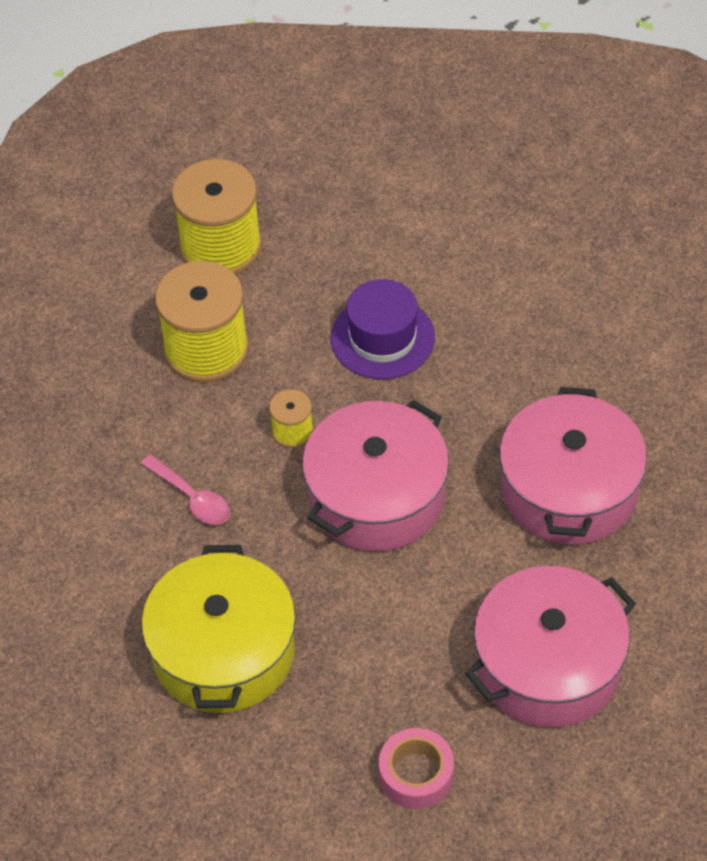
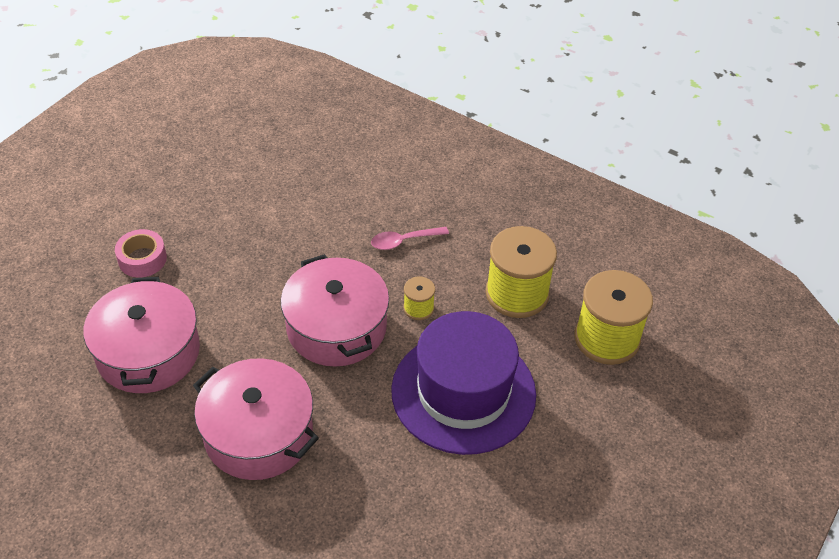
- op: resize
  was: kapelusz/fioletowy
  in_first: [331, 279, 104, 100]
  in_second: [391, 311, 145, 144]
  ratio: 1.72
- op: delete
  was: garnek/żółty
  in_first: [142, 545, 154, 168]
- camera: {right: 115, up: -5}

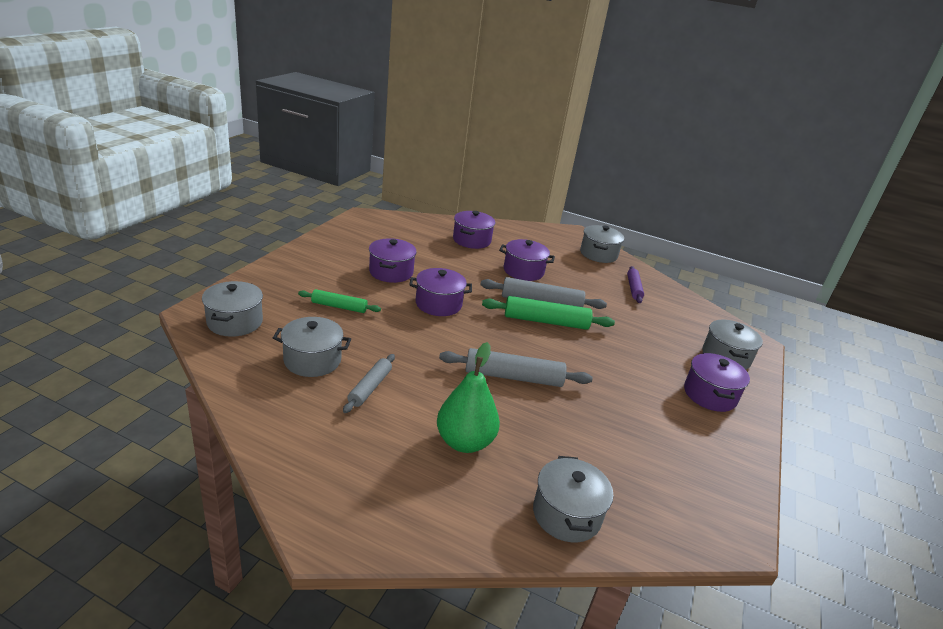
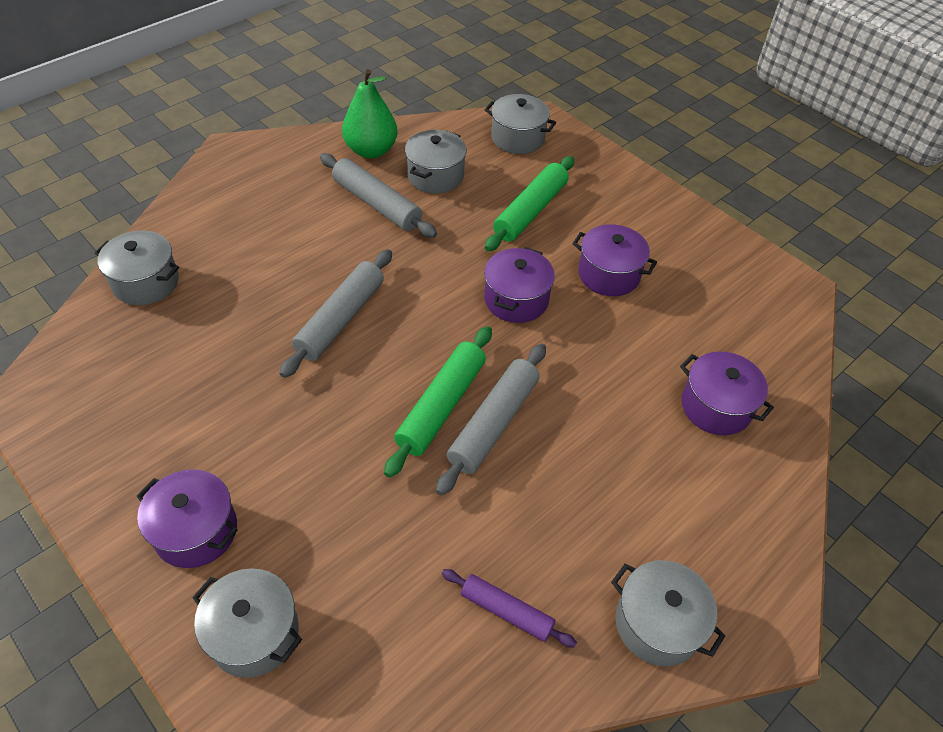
- op: resize
  was: wałek do ciasta/szary
  in_first: [343, 354, 52, 59]
  in_second: [320, 153, 117, 85]
  ratio: 1.62
- op: move
  was: gruszka/zielony
  in_first: [437, 342, 63, 111]
  in_second: [342, 69, 55, 89]
- op: resize
  was: wałek do ciasta/zielony
  in_first: [298, 289, 83, 24]
  in_second: [485, 156, 89, 95]
  ratio: 1.62
- op: delete
  was: garnek/fioletowy
  in_first: [499, 239, 56, 42]
- camera: {right: 115, up: 20}

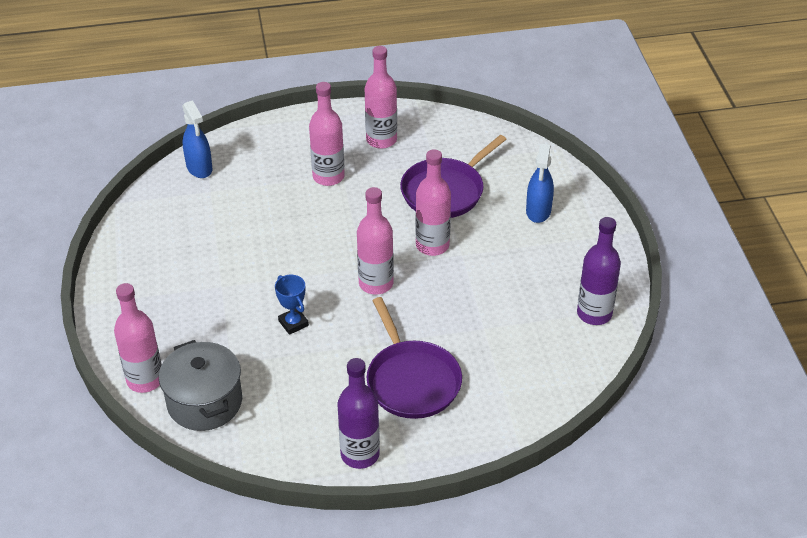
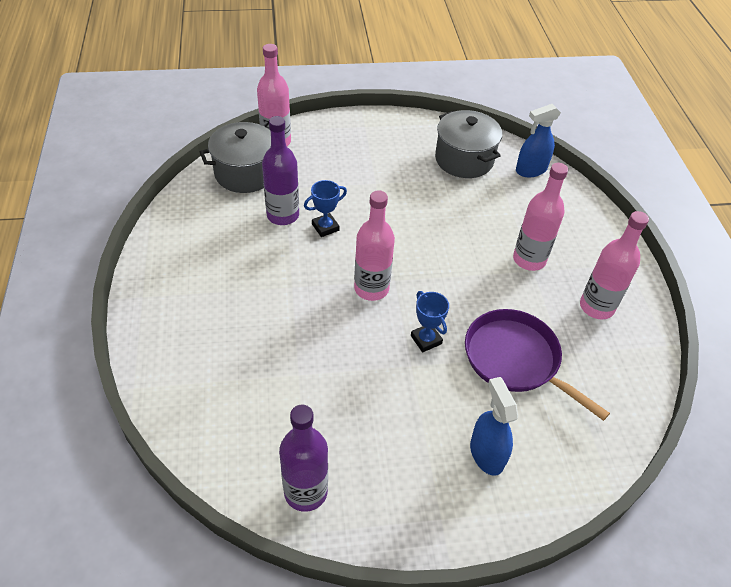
- op: move
  was: butelka/fioletowy
  in_first: [338, 358, 42, 111]
  in_second: [262, 116, 37, 109]
- op: replace
  was: butelka/różowy
  now: puchar/niebieski
  in_first: [416, 149, 35, 107]
  in_second: [411, 291, 38, 61]
- op: insert
  now: garnek/szary
  in_second: [435, 110, 67, 68]
- op: rotate
  was: spryskiwacz/niebieski
  in_first: [526, 144, 28, 79]
  in_second: [470, 377, 48, 99]
  clockwise: 60
- op: delete
  was: patelnia/fioletowy
  in_first: [367, 297, 95, 122]
- camera: {right: 90, up: 5}

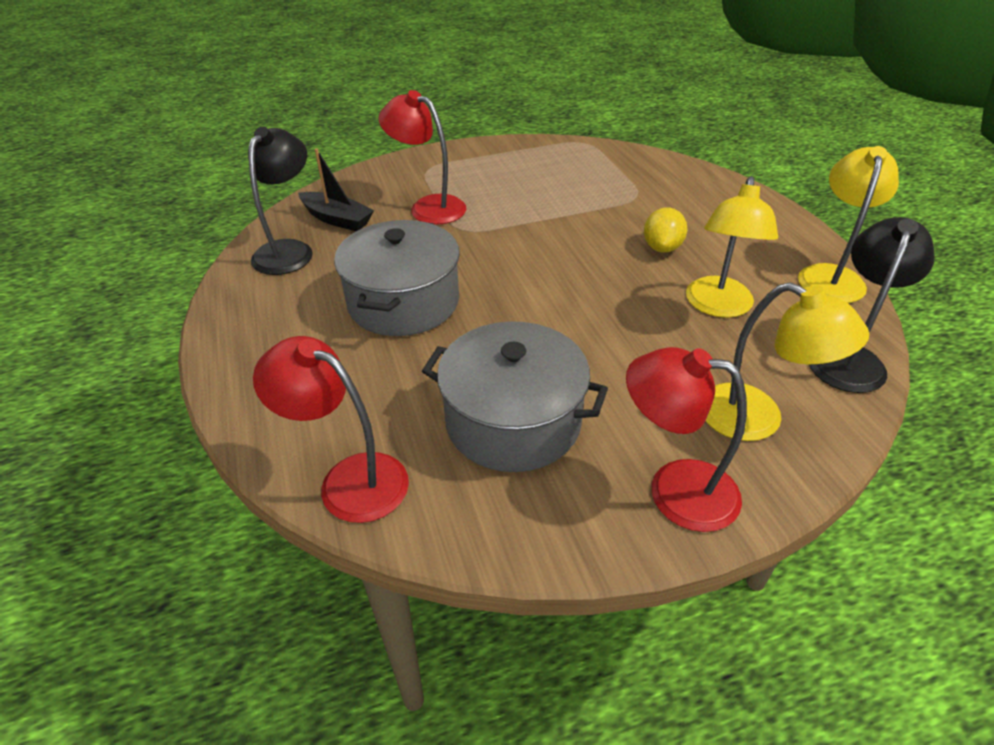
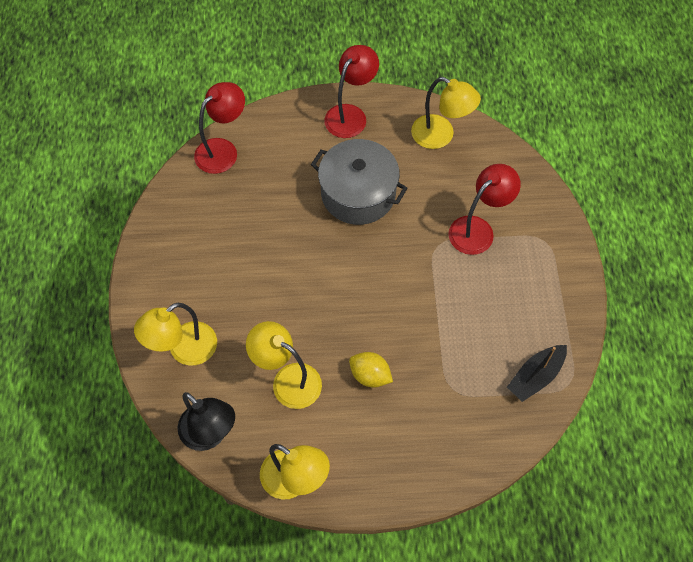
- op: move
  was: lampka/czerwony
  in_first: [626, 347, 121, 185]
  in_second: [324, 45, 55, 93]
- op: recolor
  was: lampka/czarny
  now: lampka/żółty
  in_first: [248, 127, 65, 148]
  in_second: [411, 77, 70, 72]
- op: move
  was: łódka/czarny
  in_first: [298, 149, 76, 82]
  in_second: [507, 345, 60, 57]
- op: delete
  was: garnek/szary
  in_first: [422, 321, 186, 151]
- camera: {right: 105, up: 20}

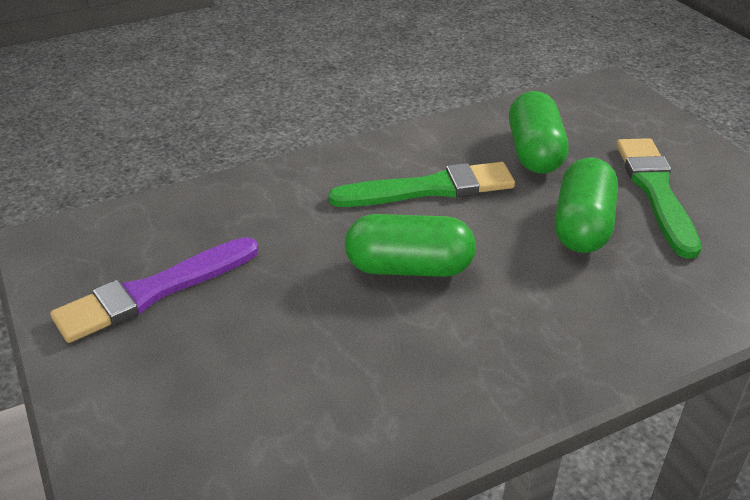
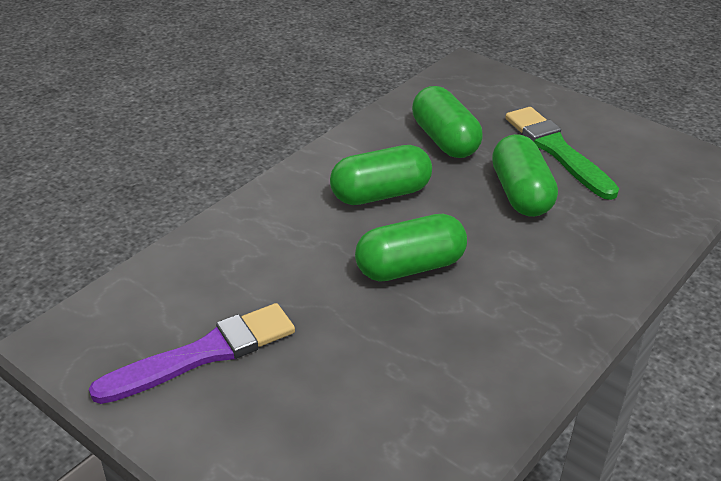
- op: rotate
  was: pędzel/fioletowy
  in_first: [50, 237, 208, 106]
  in_second: [89, 303, 206, 101]
  clockwise: -150
- op: replace
  was: pędzel/zielony
  now: kapsułka/zielony
  in_first: [328, 162, 187, 45]
  in_second: [330, 145, 102, 60]
- camera: {right: -25, up: 0}

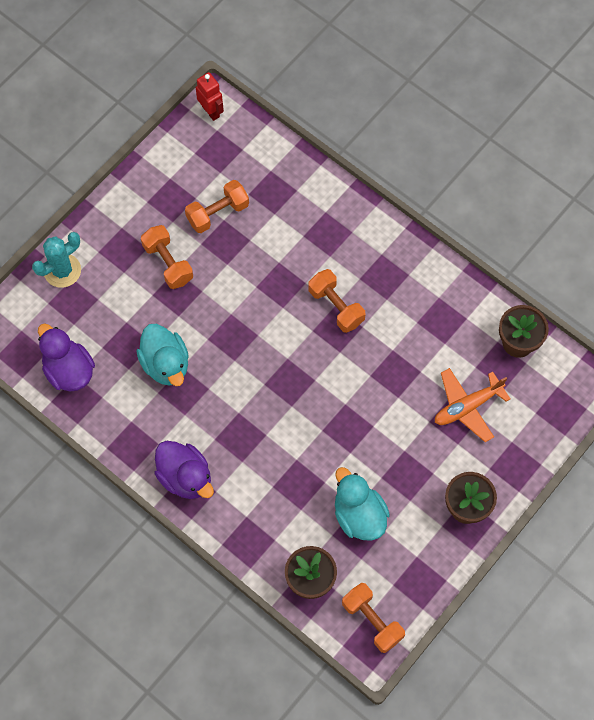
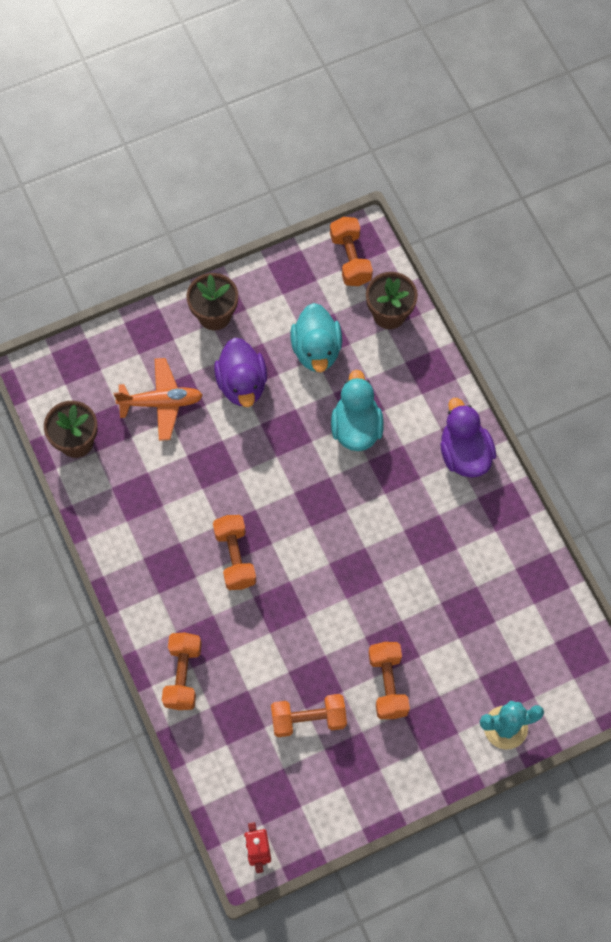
- op: insert
  now: hantel/pomarańczowy
  in_second: [162, 633, 40, 77]
- op: move
  was: kaczka/fioletowy
  in_first: [38, 323, 57, 68]
  in_second: [214, 337, 53, 70]
- op: move
  was: kaczka/turkusowy
  in_first: [136, 324, 53, 62]
  in_second: [331, 370, 53, 81]
- camera: {right: -155, up: 0}

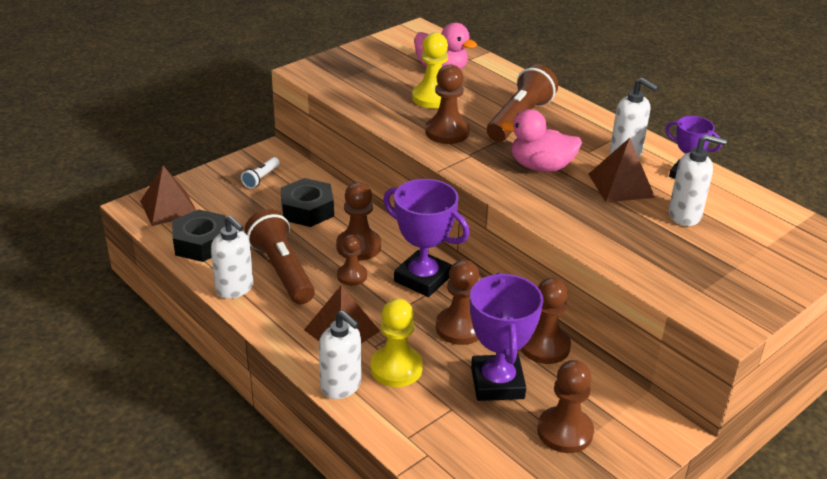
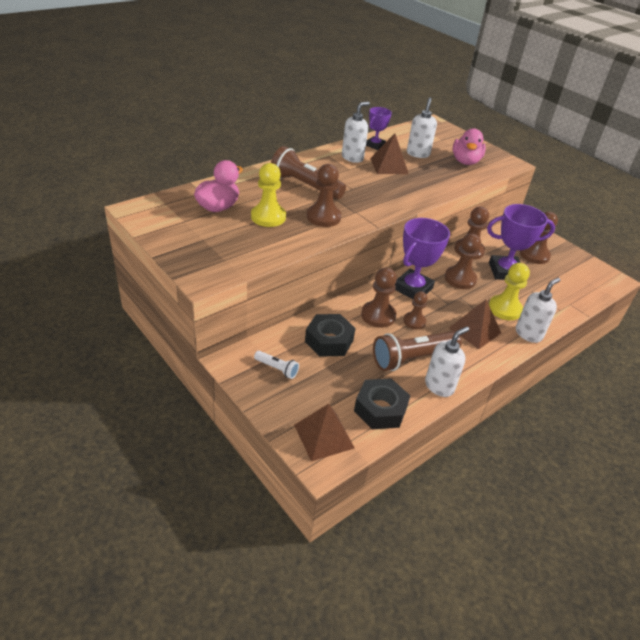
- op: move
  was: kaczka/różowy
  in_first: [500, 109, 82, 63]
  in_second: [453, 128, 33, 37]
- camera: {right: -90, up: 5}

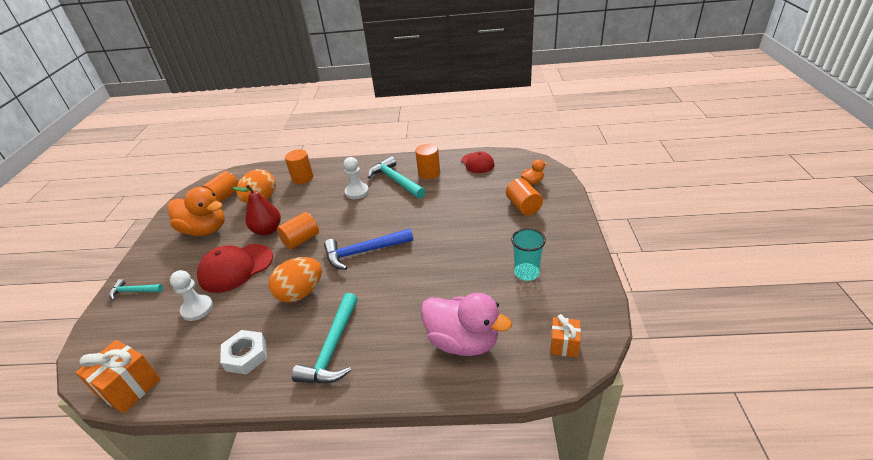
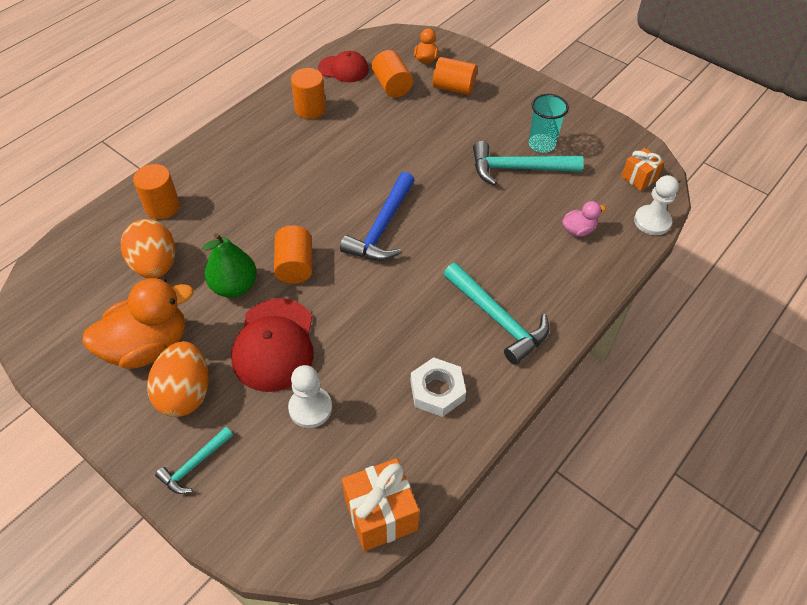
- op: move
  was: jajko/pomarańczowy
  in_first: [268, 257, 54, 46]
  in_second: [147, 341, 62, 76]
- op: recolor
  was: gruszka/czerwony
  now: gruszka/zielony
  in_first: [232, 185, 49, 50]
  in_second: [203, 233, 54, 65]
- op: move
  was: walec/pomarańczowy
  in_first: [202, 171, 36, 31]
  in_second: [372, 50, 41, 48]
- op: move
  was: młotek/turkusowy
  in_first: [368, 156, 58, 43]
  in_second: [473, 141, 111, 45]
- op: resize
  was: kaczka/różowy
  in_first: [421, 293, 91, 63]
  in_second: [562, 201, 44, 36]
  ratio: 0.46
- op: move
  was: pionek/biały
  in_first: [344, 157, 25, 42]
  in_second: [634, 175, 45, 60]
- camera: {right: -55, up: 15}

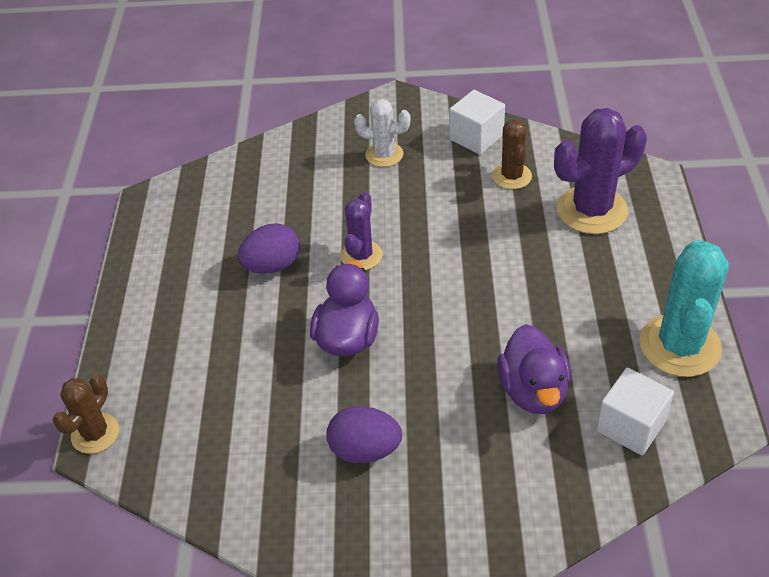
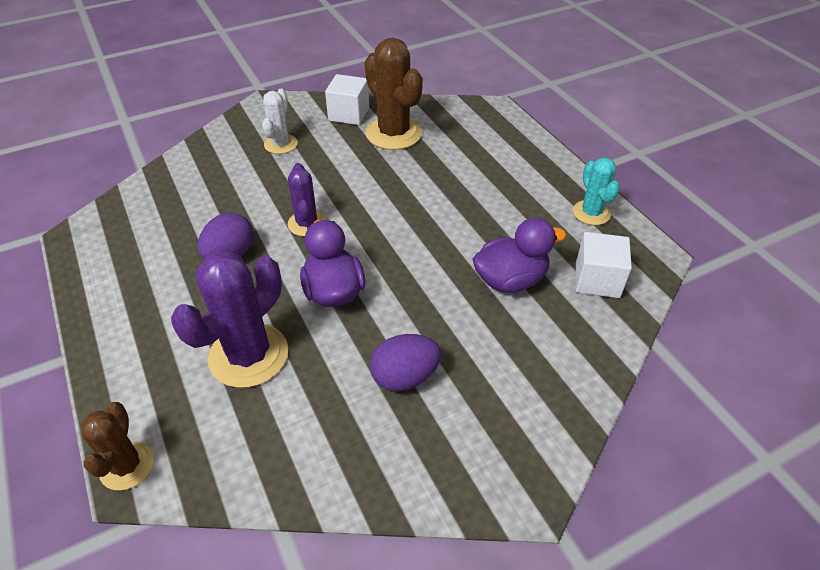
- op: move
  was: kaktus/fioletowy
  in_first: [554, 108, 93, 126]
  in_second: [171, 251, 117, 137]
- op: rotate
  was: kaktus/biały
  in_first: [354, 99, 57, 68]
  in_second: [262, 89, 36, 65]
  clockwise: -60
- op: resize
  was: kaktus/brązowy
  in_first: [492, 120, 40, 69]
  in_second: [365, 38, 58, 112]
  ratio: 1.72
- op: rotate
  was: kaczka/fioletowy
  in_first: [497, 324, 74, 90]
  in_second: [473, 218, 93, 75]
  clockwise: -75
- op: resize
  was: kaktus/turkusowy
  in_first: [640, 240, 89, 137]
  in_second: [573, 157, 47, 68]
  ratio: 0.58
- camera: {right: -30, up: 0}

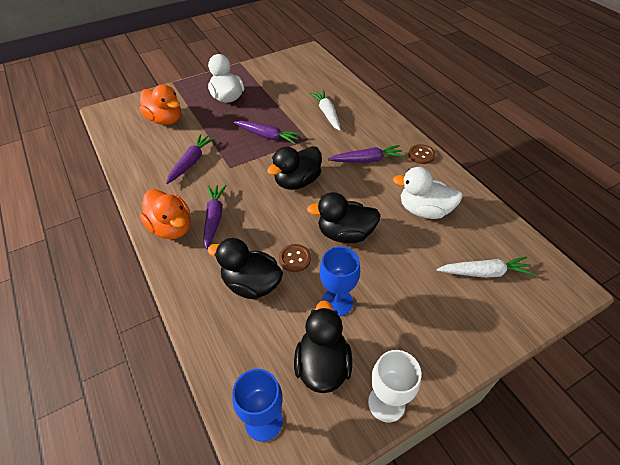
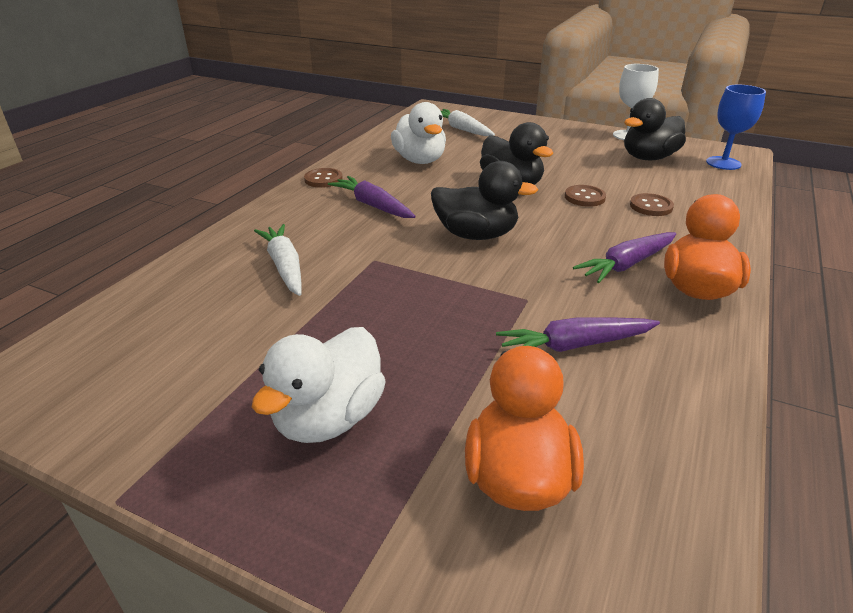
- op: rotate
  was: marchewka/biały
  in_first: [309, 90, 32, 41]
  in_second: [254, 224, 48, 72]
  clockwise: 120
- op: replace
  was: kaczka/czarny
  now: guzik/brązowy
  in_first: [207, 238, 76, 62]
  in_second: [630, 193, 44, 23]
- op: delete
  was: marchewka/fioletowy
  in_first: [233, 121, 68, 23]
- op: delete
  was: kielich/niebieski
  in_first: [320, 246, 40, 70]
- camera: {right: -125, up: -15}

